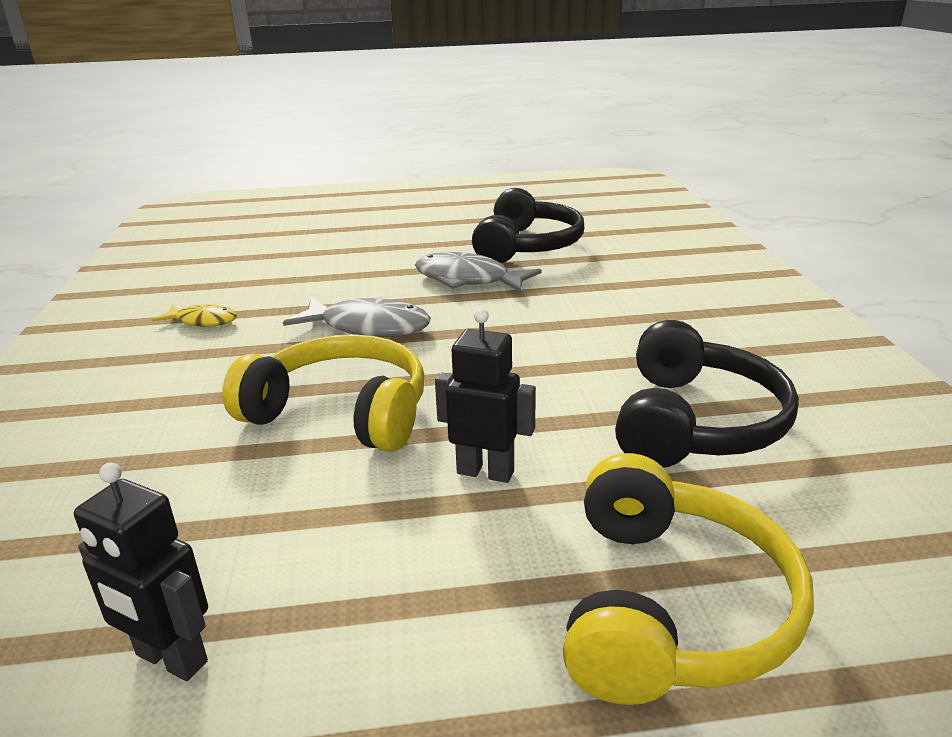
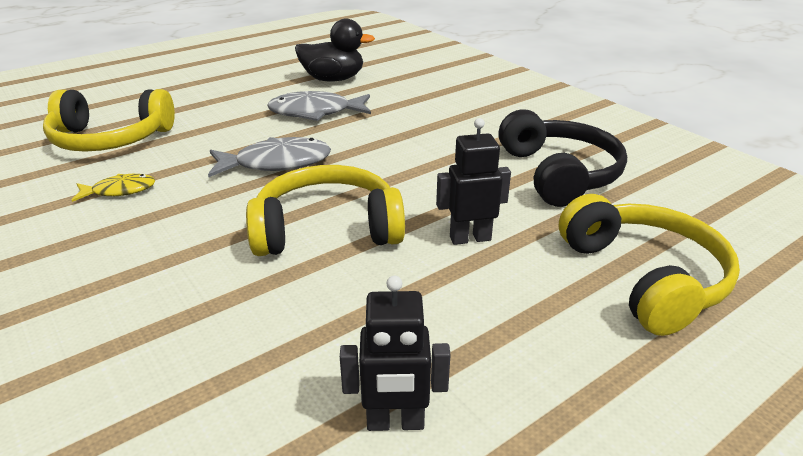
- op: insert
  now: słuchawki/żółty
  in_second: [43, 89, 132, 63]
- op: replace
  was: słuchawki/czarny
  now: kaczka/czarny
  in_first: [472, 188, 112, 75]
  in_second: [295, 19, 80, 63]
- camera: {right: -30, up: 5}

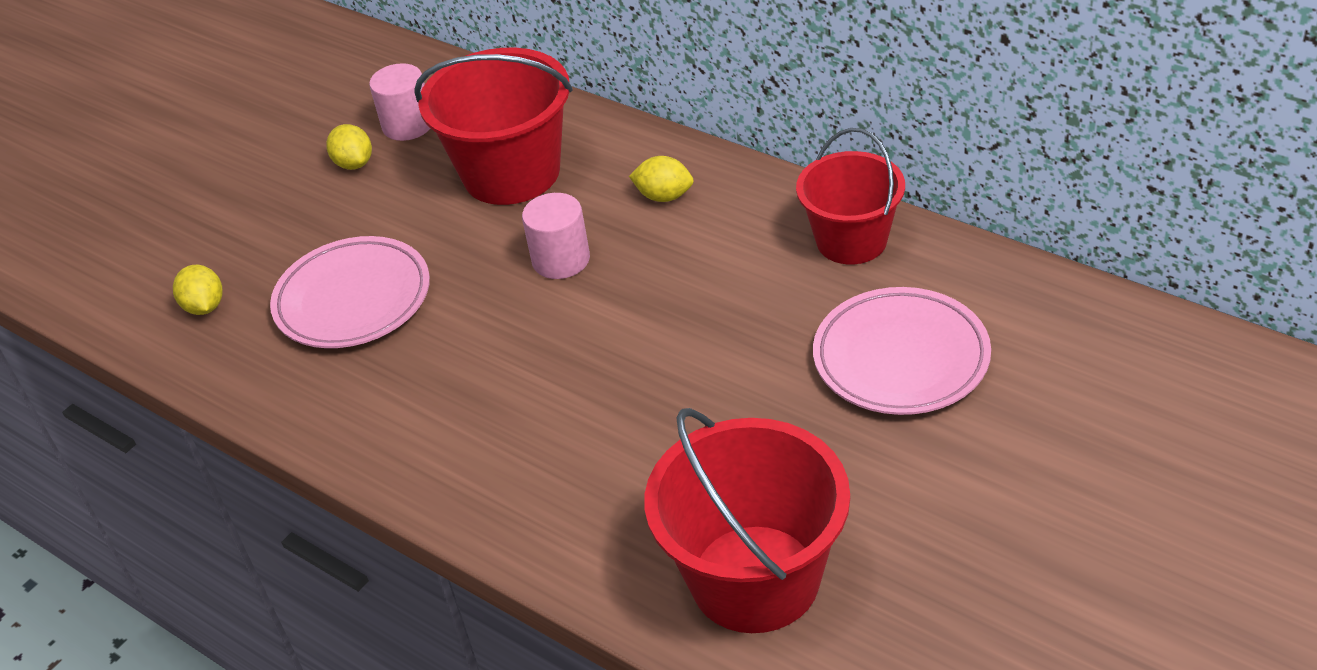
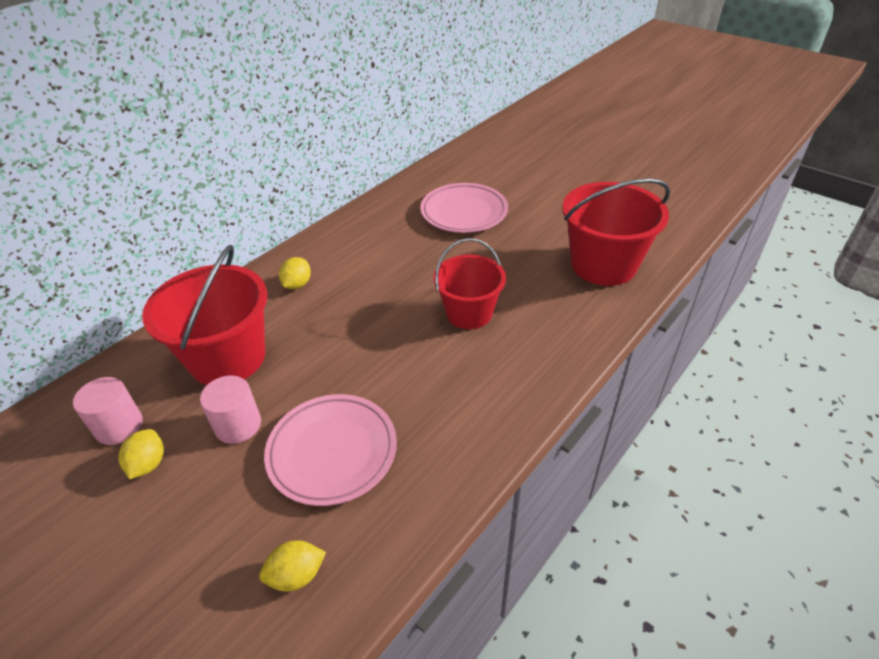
- op: rotate
  was: cytryna/żółty
  in_first: [326, 124, 46, 46]
  in_second: [118, 429, 46, 50]
  clockwise: -60
- op: move
  was: walec/różowy
  in_first: [522, 193, 68, 86]
  in_second: [200, 376, 61, 68]
- op: move
  was: wiadro/czerwony
  in_first: [796, 128, 109, 136]
  in_second: [434, 238, 72, 91]
- camera: {right: -90, up: 0}

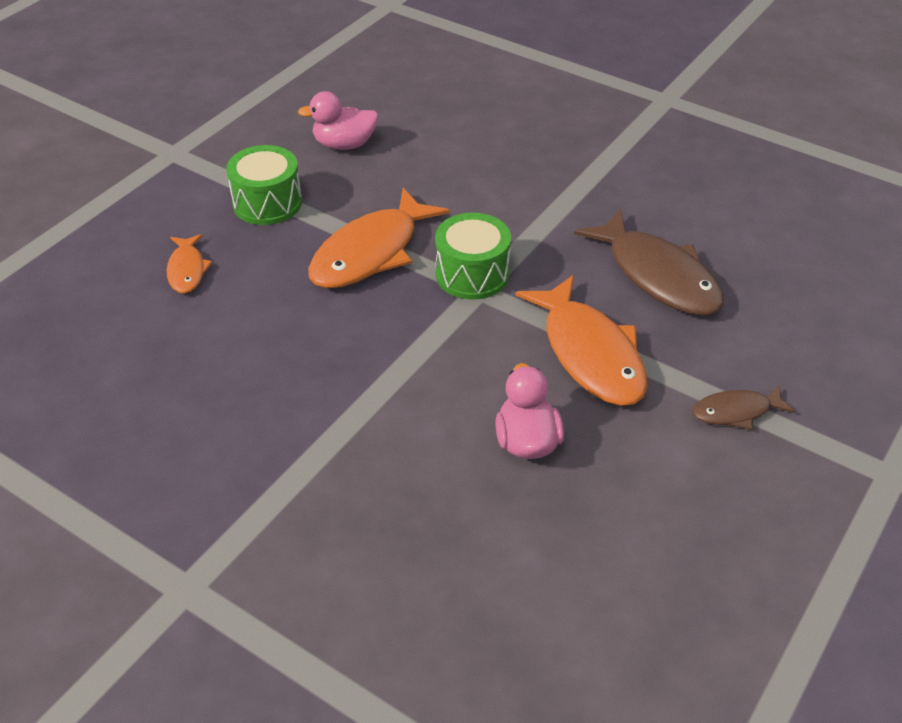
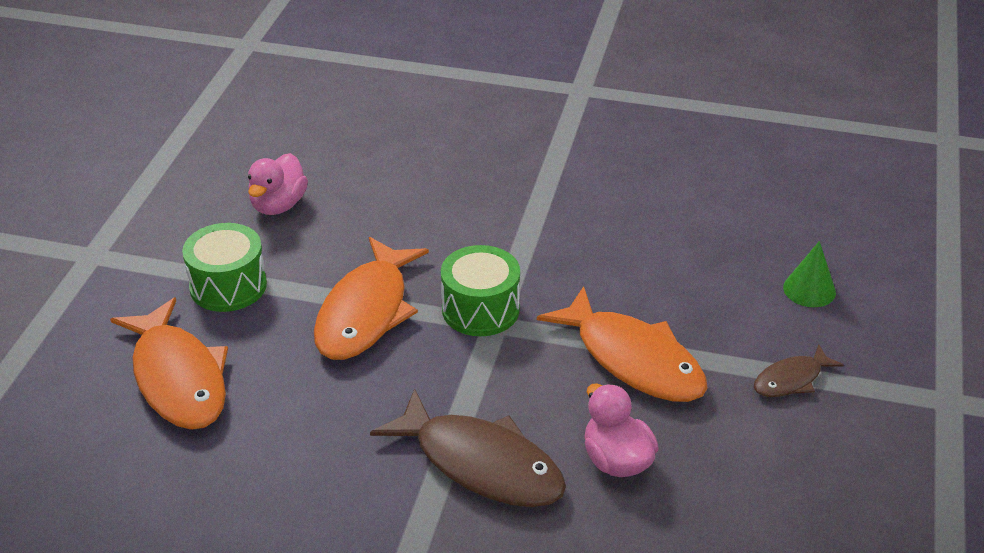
- op: resize
  was: ryba/pomarańczowy
  in_first: [166, 234, 47, 59]
  in_second: [110, 297, 118, 133]
  ratio: 1.94
- op: rotate
  was: kaczka/różowy
  in_first: [298, 91, 81, 59]
  in_second: [248, 153, 60, 62]
  clockwise: -45
- op: move
  was: ryba/brązowy
  in_first: [574, 209, 150, 107]
  in_second: [370, 389, 196, 118]
- op: insert
  now: stożek/zielony
  in_second: [783, 241, 53, 66]
- camera: {right: -20, up: -5}

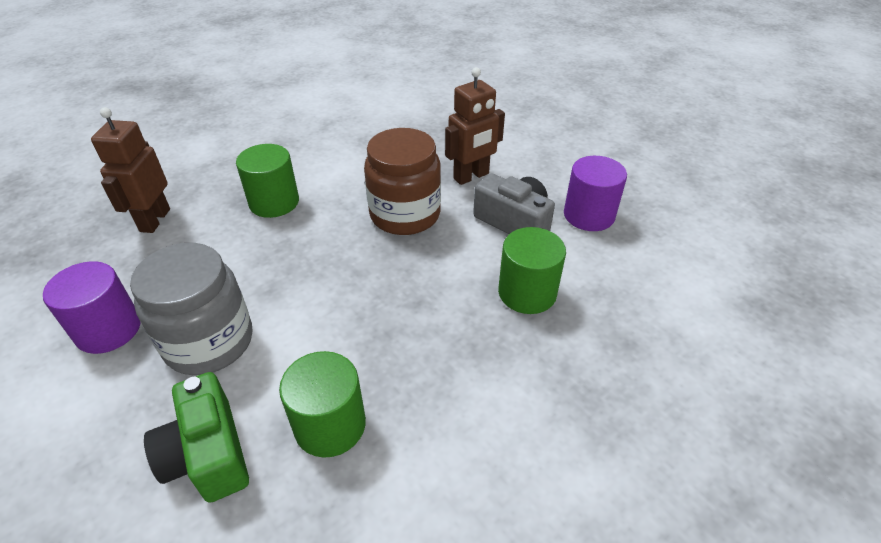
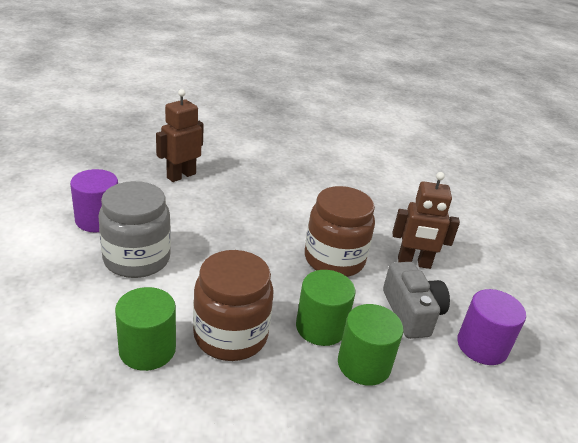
- op: insert
  now: słoik/brązowy
  in_second: [193, 250, 81, 111]
- op: move
  was: walec/zielony
  in_first: [236, 144, 63, 74]
  in_second: [296, 270, 59, 76]
- op: delete
  was: aparat fotograficzny/zielony
  in_first: [144, 372, 105, 131]
- camera: {right: 35, up: -10}

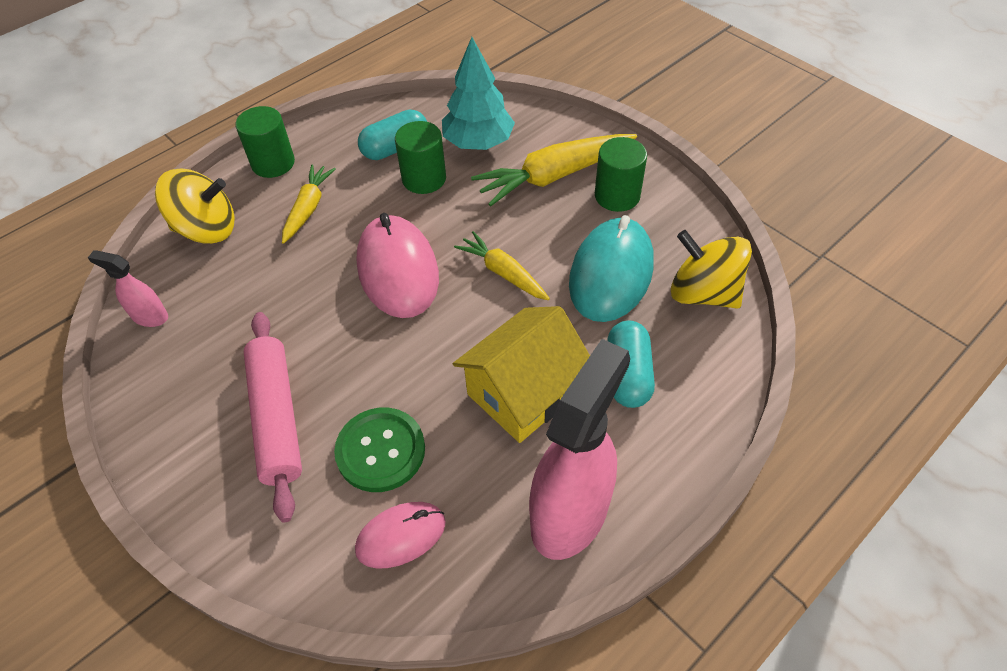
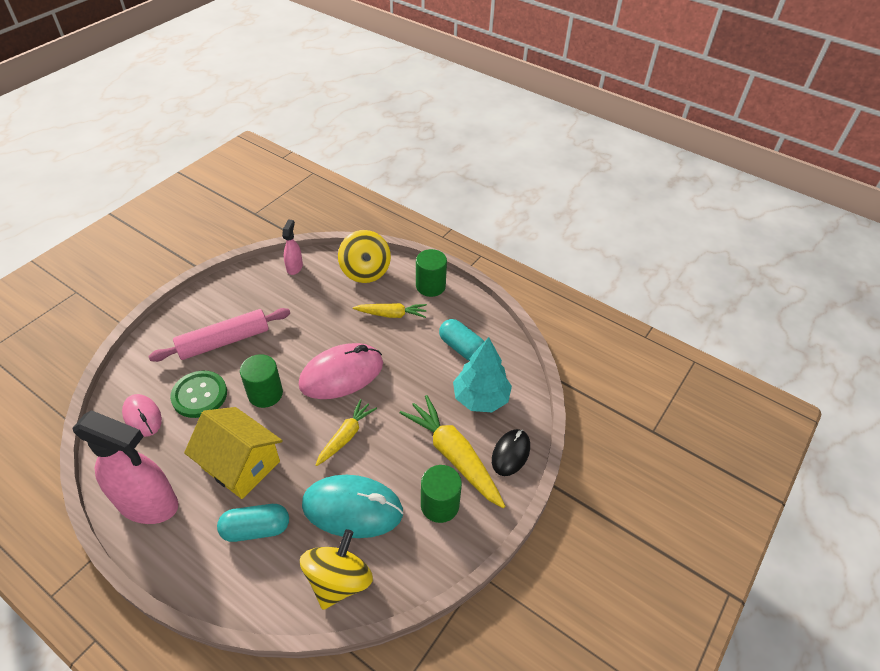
- op: move
  was: walec/zielony
  in_first: [395, 121, 51, 73]
  in_second: [240, 354, 43, 54]
- op: insert
  now: myszka/czarny
  in_second: [492, 429, 38, 47]
- camera: {right: 75, up: -5}

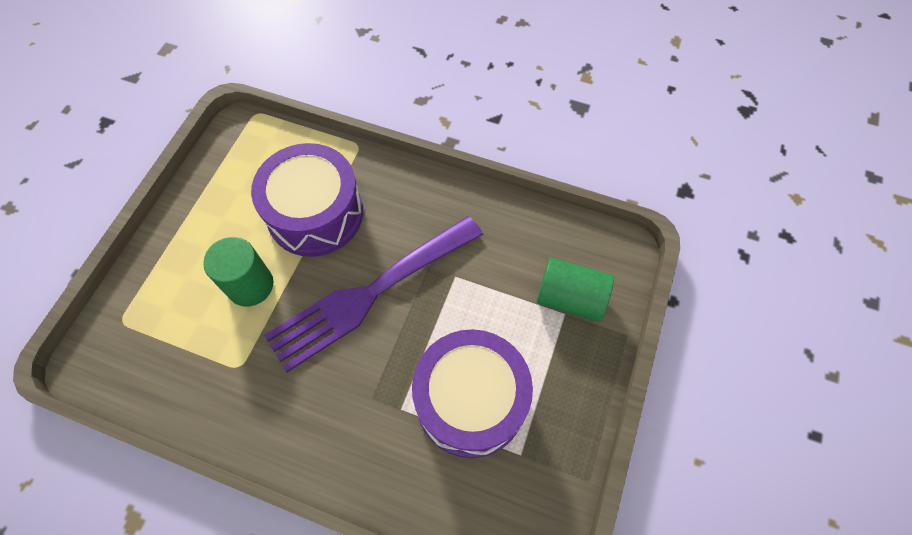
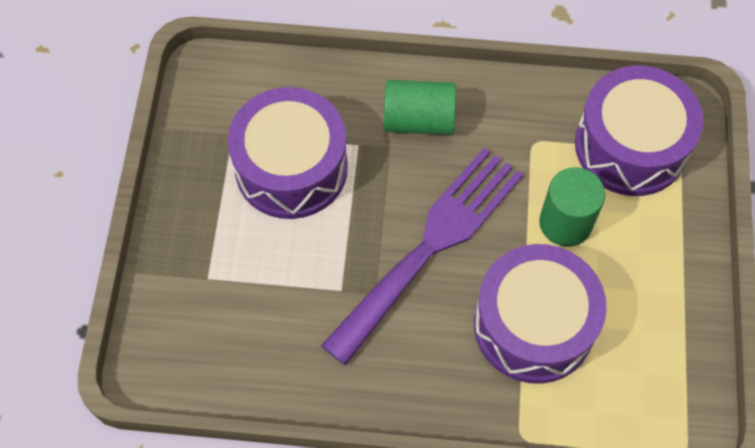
- op: move
  was: walec/zielony
  in_first: [537, 258, 77, 64]
  in_second: [384, 80, 72, 55]
- op: insert
  now: bęben/fioletowy
  in_second: [575, 66, 128, 130]
- camera: {right: 165, up: 0}

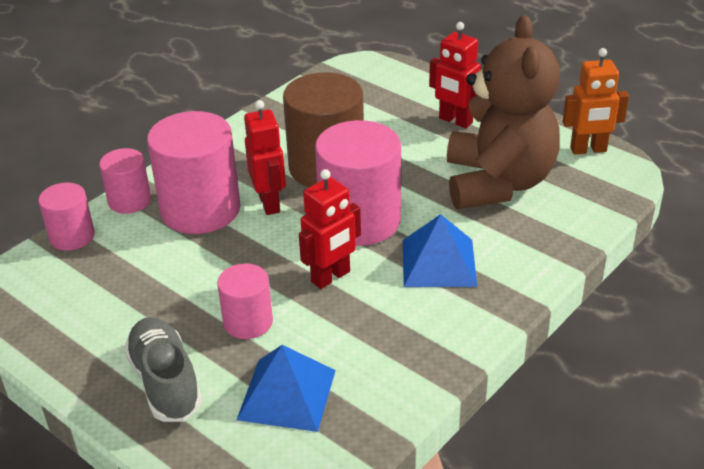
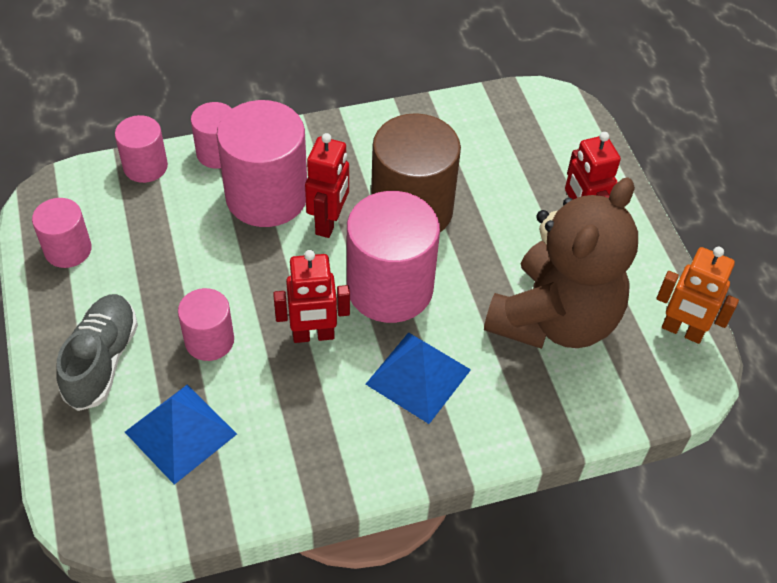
- op: insert
  now: walec/różowy
  in_second: [32, 198, 60, 70]
- camera: {right: 30, up: 15}

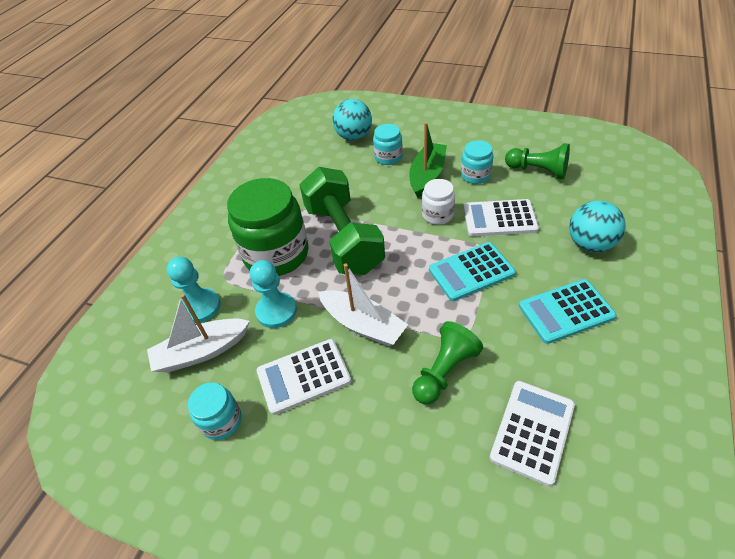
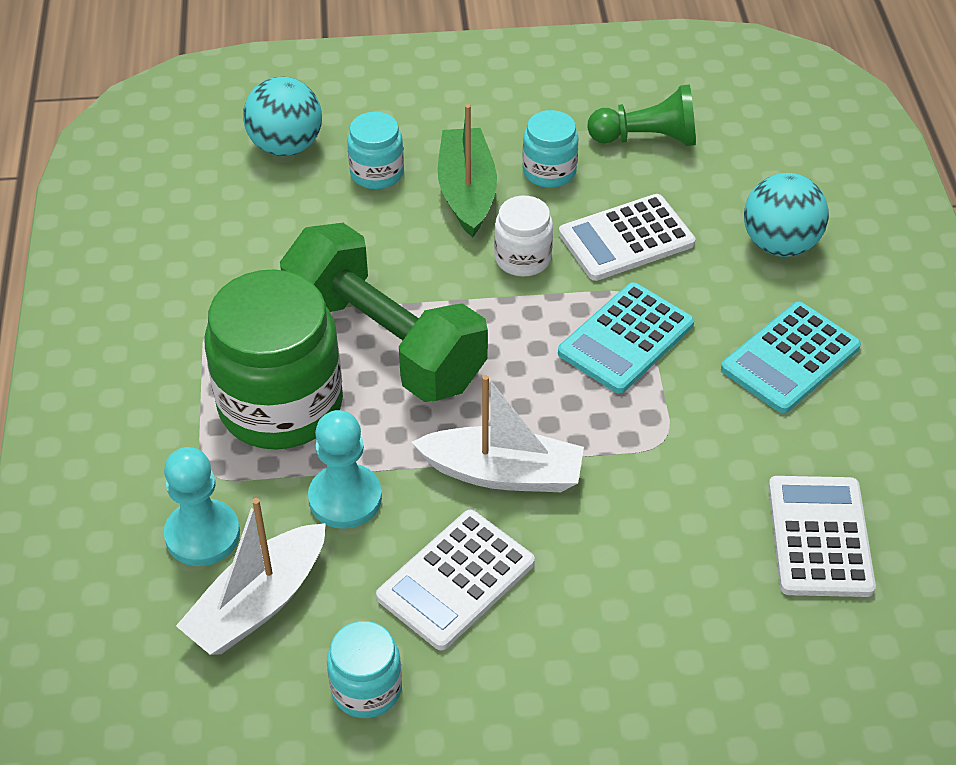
- op: delete
  was: pionek/zielony
  in_first: [412, 321, 71, 83]
- camera: {right: -30, up: 0}

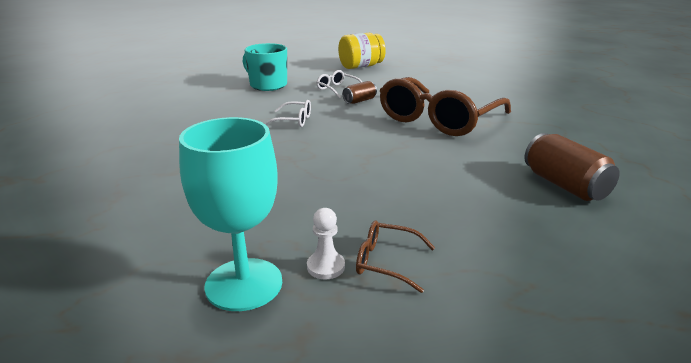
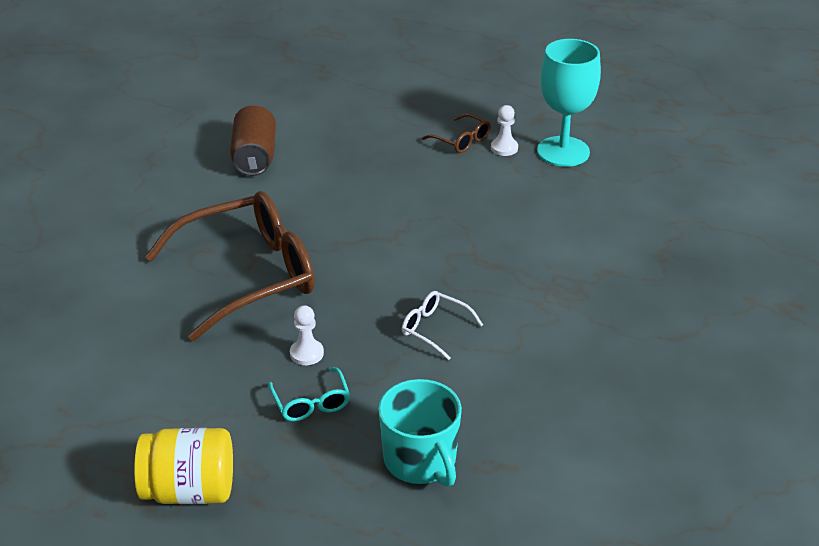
- op: recolor
  was: okulary/biały
  now: okulary/turkusowy
  in_first: [317, 70, 45, 29]
  in_second: [268, 367, 82, 54]
- op: replace
  was: puszka/brązowy
  now: pionek/biały
  in_first: [342, 81, 35, 23]
  in_second: [290, 305, 34, 60]
- camera: {right: -155, up: 10}

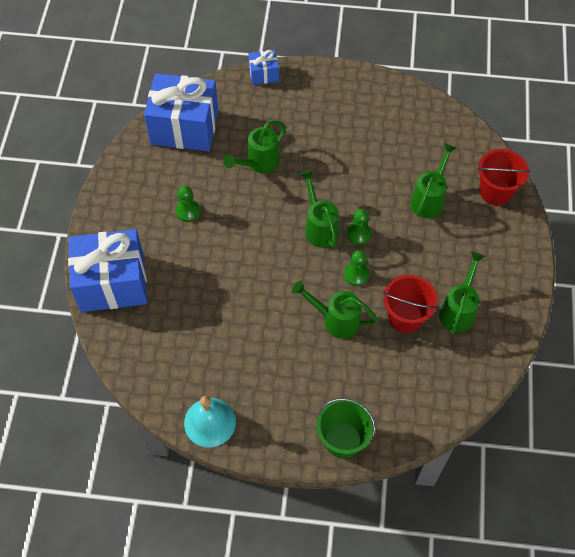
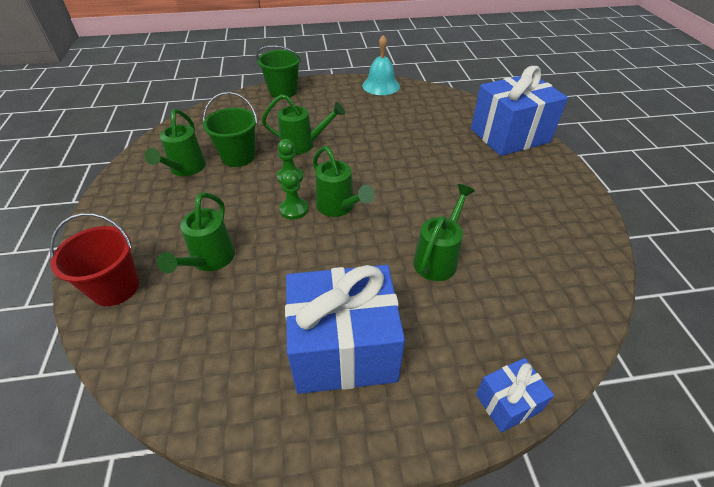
- op: recolor
  was: wiadro/czerwony
  now: wiadro/zielony
  in_first: [383, 275, 55, 58]
  in_second: [203, 92, 54, 75]
- op: move
  was: prezent/niebieski
  in_first: [144, 73, 75, 78]
  in_second: [285, 265, 120, 129]
- op: delete
  was: pionek/zielony
  in_first: [176, 186, 25, 36]
- camera: {right: 165, up: -15}

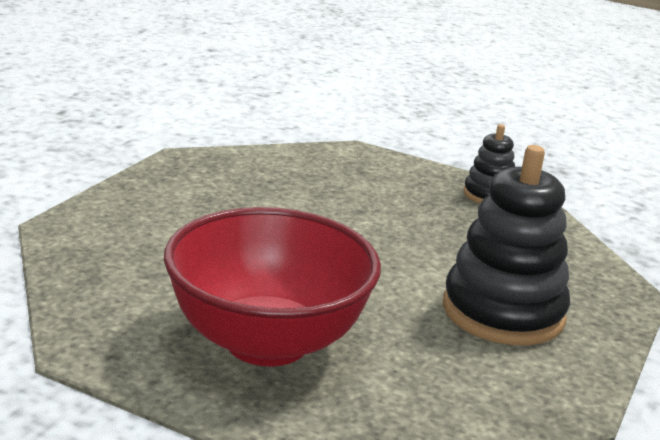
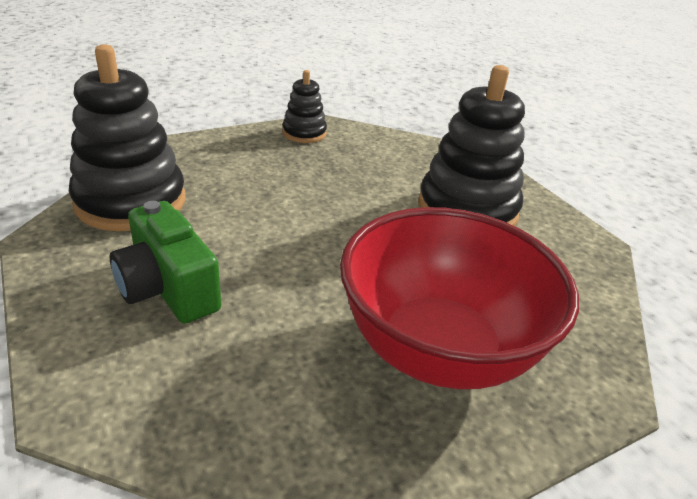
- op: insert
  now: zabawka nakładanka/czarny
  in_second: [69, 44, 116, 187]
- op: insert
  now: aparat fotograficzny/zielony
  in_second: [110, 201, 111, 123]
- camera: {right: -55, up: 10}

